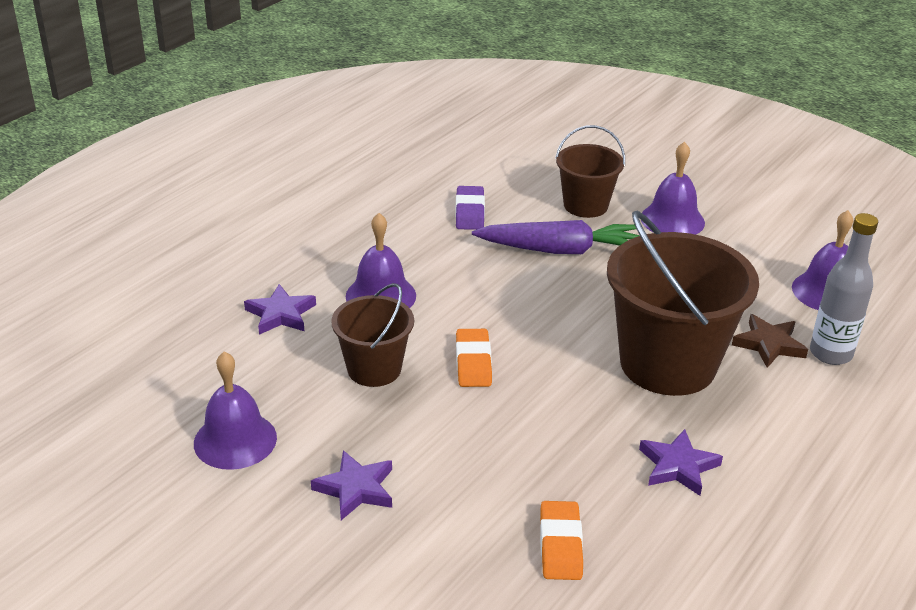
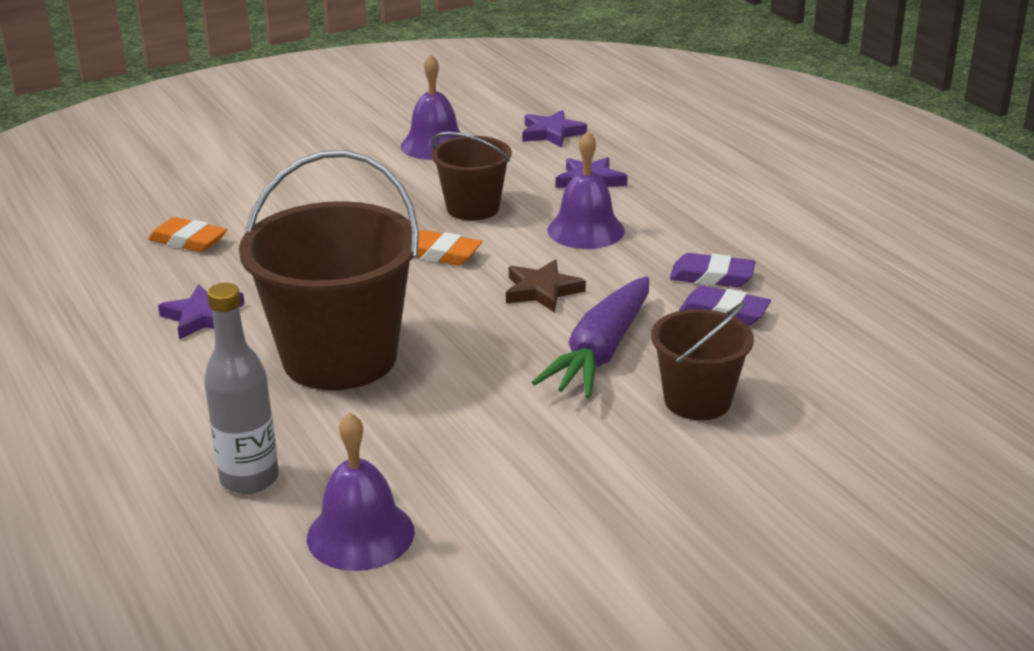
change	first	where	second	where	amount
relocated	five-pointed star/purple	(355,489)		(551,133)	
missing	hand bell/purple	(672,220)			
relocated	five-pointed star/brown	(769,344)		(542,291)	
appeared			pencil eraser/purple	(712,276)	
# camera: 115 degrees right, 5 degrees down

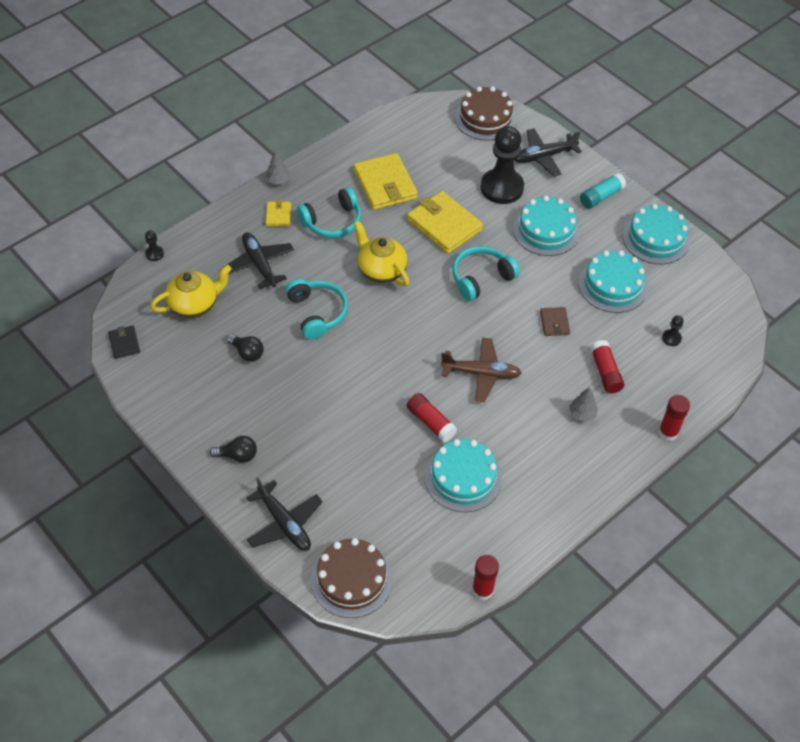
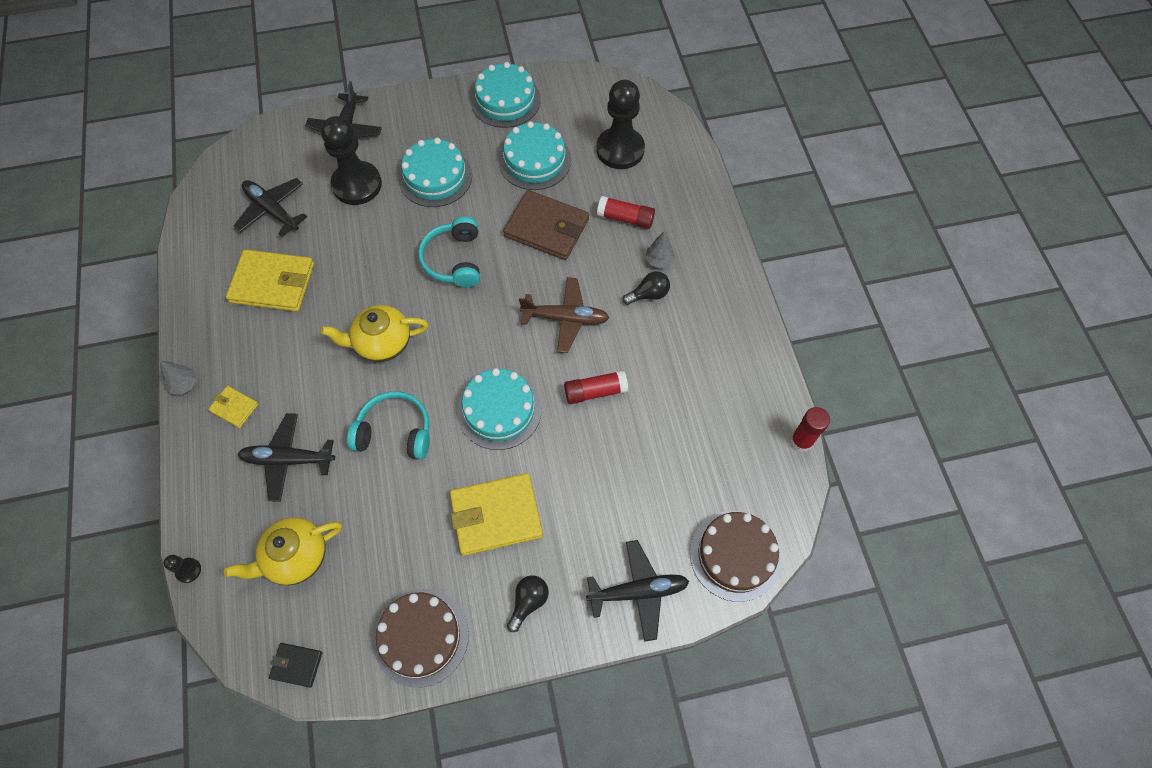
change	first	where	second	where	amount
spun	china teapot/yellow	(194,305)		(296,557)	120 degrees counterclockwise
relocated	light bulb/black	(247,353)		(648,294)	
missing	headphones/teal	(332,222)			
relocated	wallet/yellow	(444,225)		(496,515)	
relocated	gateau/teal	(463,477)		(499,410)	
spun	aeroplane/brown	(481,373)		(566,318)	60 degrees clockwise
relocated	gateau/brown	(485,118)		(421,637)	
size	wallet/brown	(554,323)		(546,228)	x2.03
missing	glue/teal	(601,196)			
missing	glue/crimson	(668,432)			
size	game pawn/black	(671,338)		(620,150)	x2.50
appeared			aeroplane/black	(272,210)	
# camera: 60 degrees left, 10 degrees up

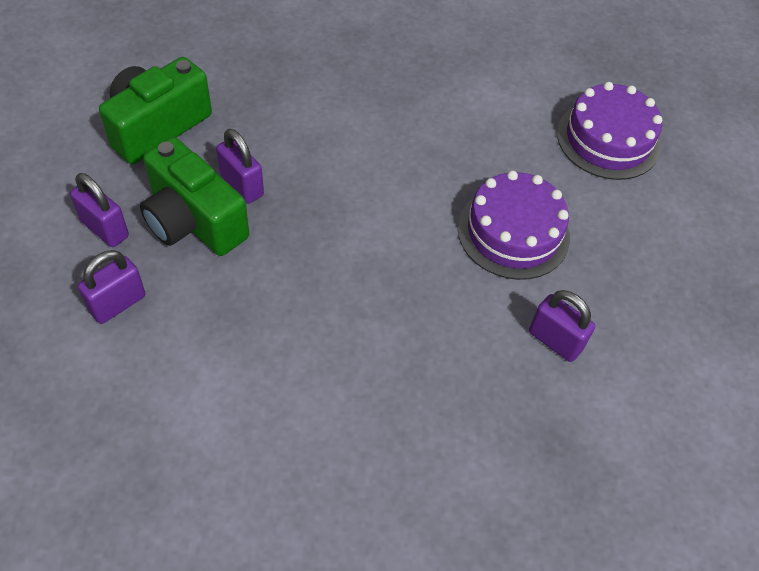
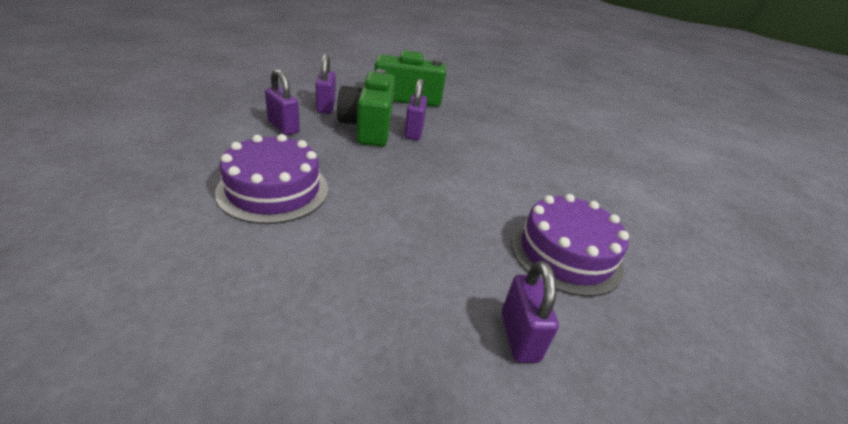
change	first	where	second	where	amount
spun	lock/purple	(117,303)		(283,127)	45 degrees clockwise
relocated	gateau/purple	(608,139)		(273,190)	
# camera: 45 degrees right, 20 degrees down

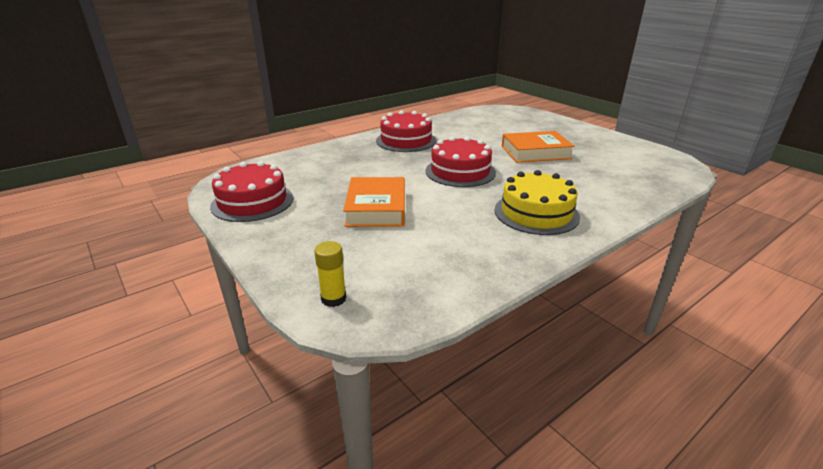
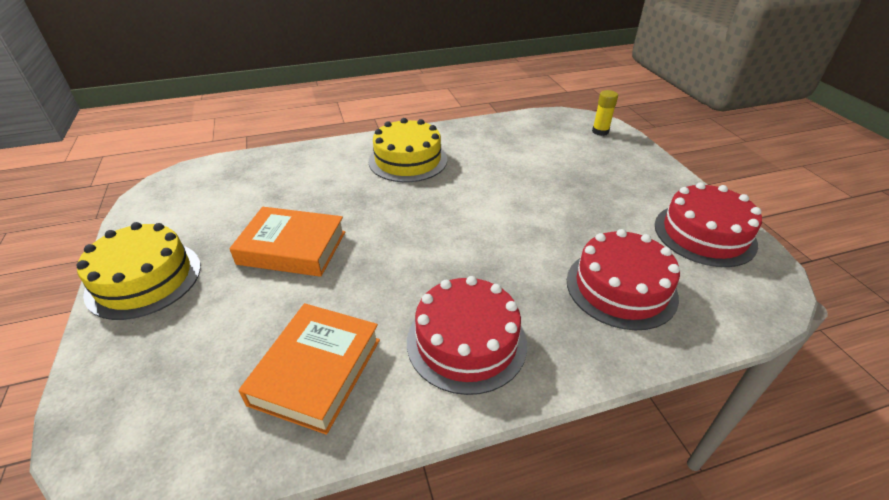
change	first	where	second	where	amount
relocated	hardcover/bright orange	(376,208)		(316,371)	
relocated	gateau/crimson	(460,171)		(621,288)	
appeared			gateau/yellow	(144,279)	
# camera: 160 degrees left, 10 degrees up

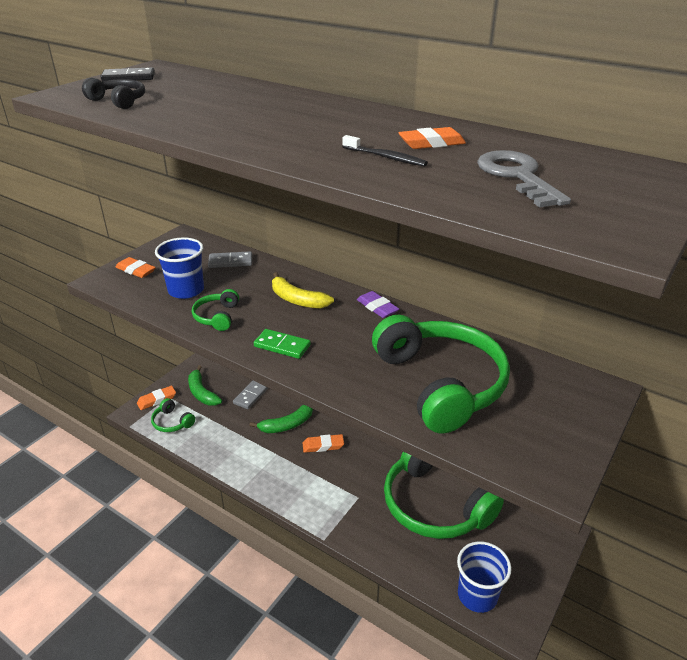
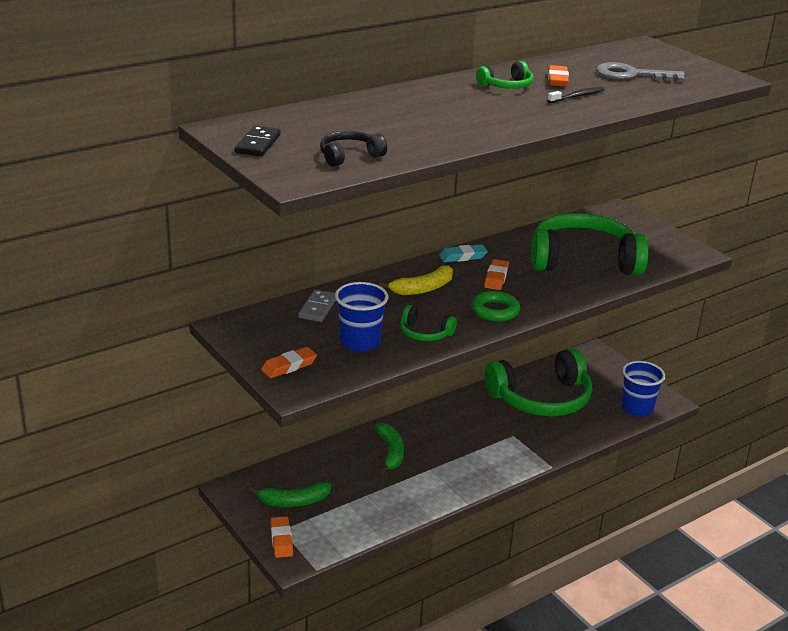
change	first	where	second	where	amount
relocated	headphones/leaf-green	(172,422)		(507,86)	
missing	domino tile/ash-grey	(251,395)			
exchanged	domino tile/leaf-green	(282,346)	ring/leaf-green	(495,310)	
relocated	pencil eraser/bright orange	(323,445)		(496,278)	
colour	pencil eraser/purple	(377,307)	pencil eraser/teal	(462,257)	
# camera: 70 degrees left, 5 degrees down

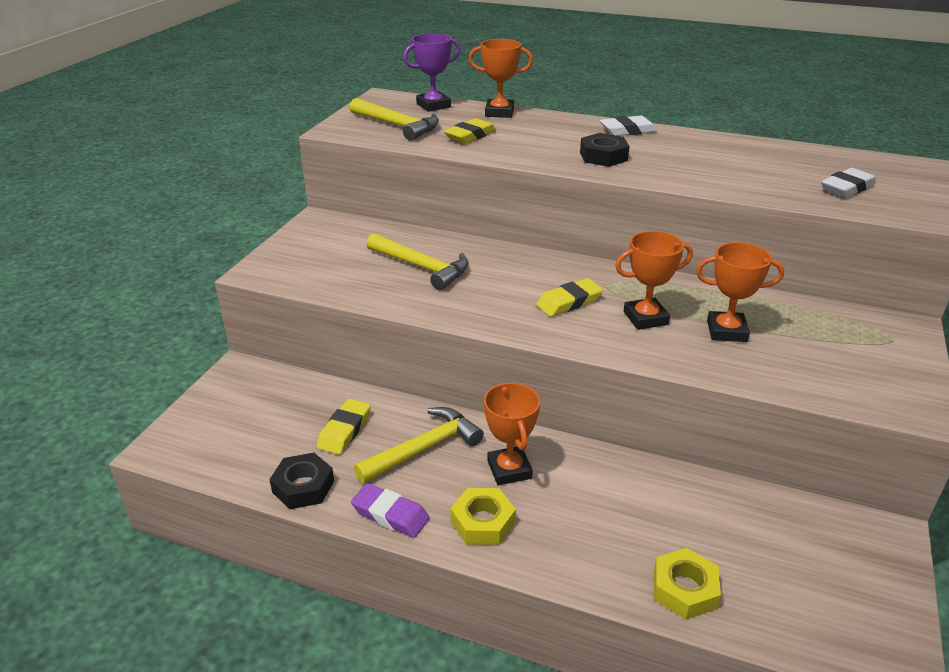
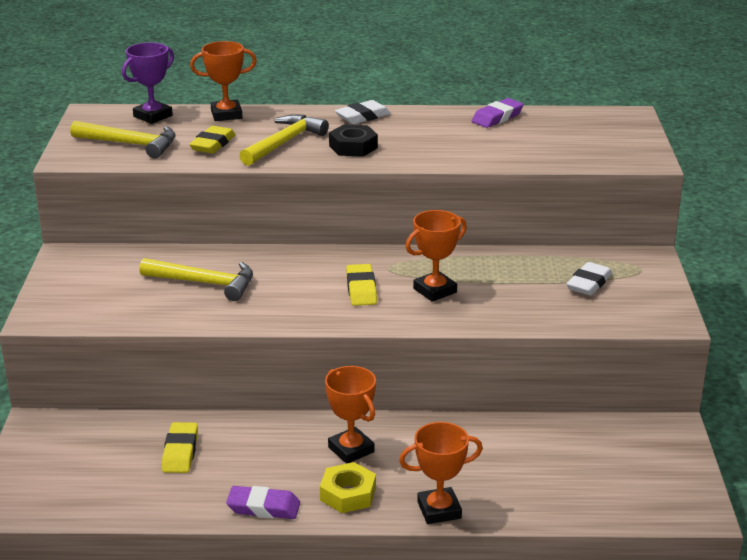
change	first	where	second	where	amount
missing	nut/black	(303,486)			
relocated	carpenter's hammer/yellow	(424,448)		(284,143)	
spun	pencil eraser/yellow	(569,302)		(361,289)	45 degrees counterclockwise
missing	nut/yellow	(684,589)			
relocated	trophy/bright orange	(726,331)		(439,510)	
relocated	pencil eraser/snow-white	(847,188)		(589,283)	
appeared			pencil eraser/purple	(497,117)	
# camera: 20 degrees left, 5 degrees down

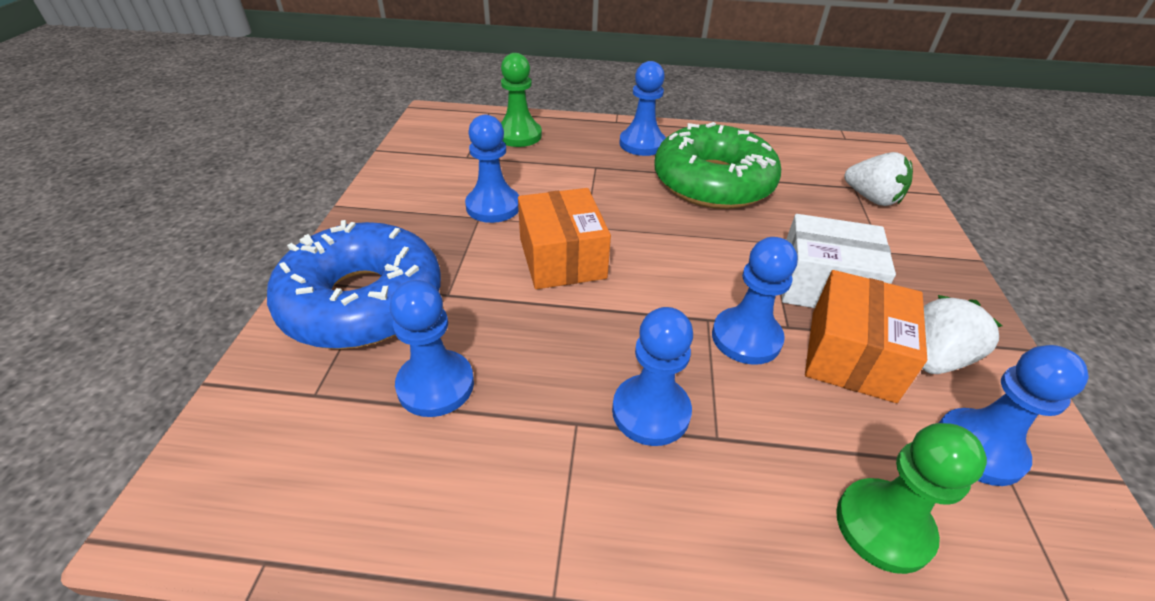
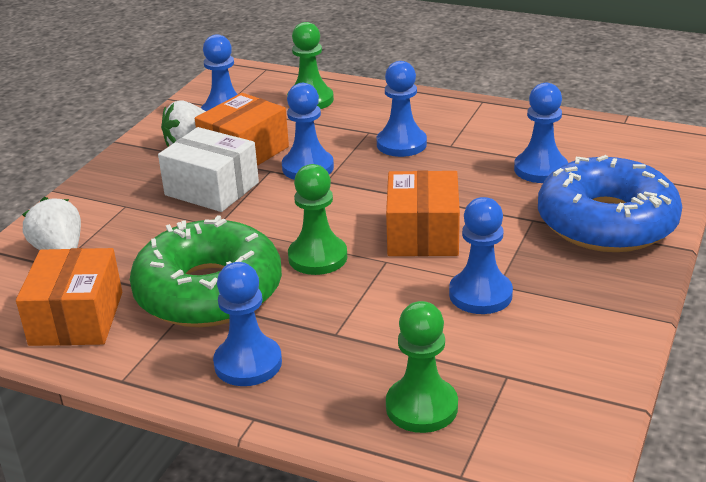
change	first	where	second	where	amount
appeared			box/bright orange	(77,318)	
appeared			game pawn/leaf-green	(317,257)	
# camera: 160 degrees left, 10 degrees down

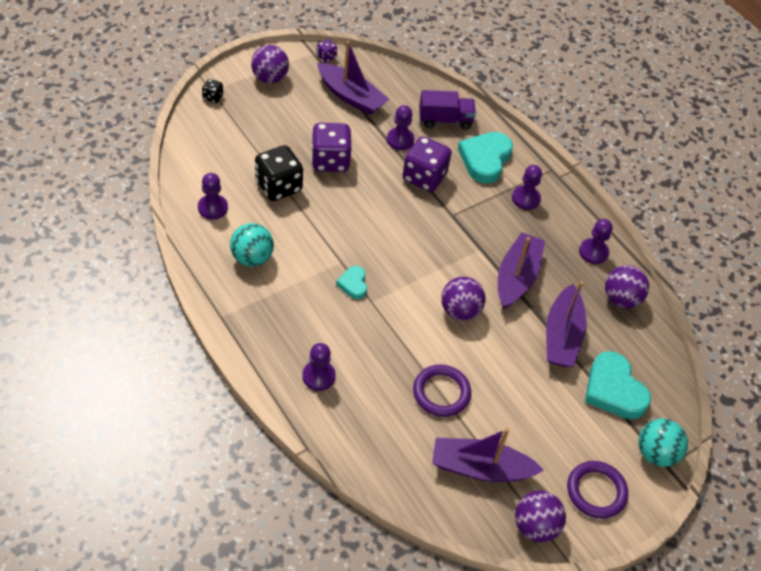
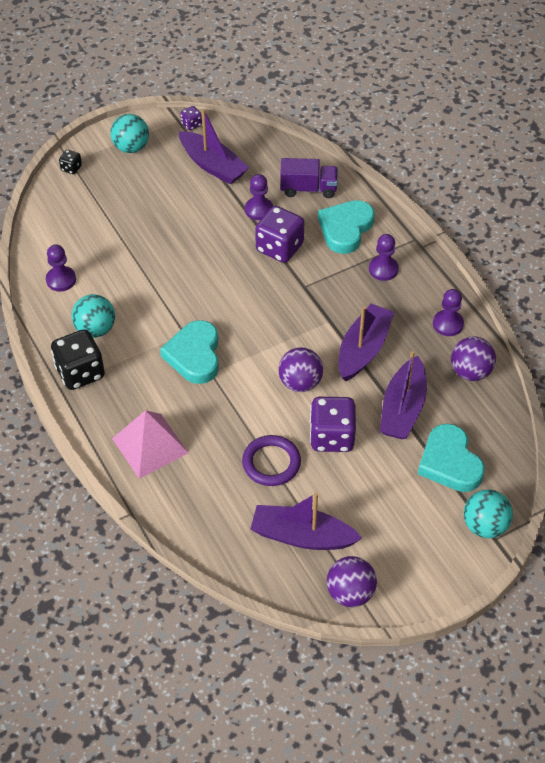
change	first	where	second	where	amount
colour	play ball/purple	(270,78)	play ball/teal	(131,147)	
relocated	game die/black	(278,186)		(80,373)	
exchanged	game pawn/purple	(318,376)	pyramid/rosy	(150,445)	
relocated	game die/purple	(330,161)		(332,437)	
size	heart shape/teal	(353,284)		(194,355)	x1.90
missing	ring/purple	(596,491)			
# camera: 10 degrees right, 0 degrees up

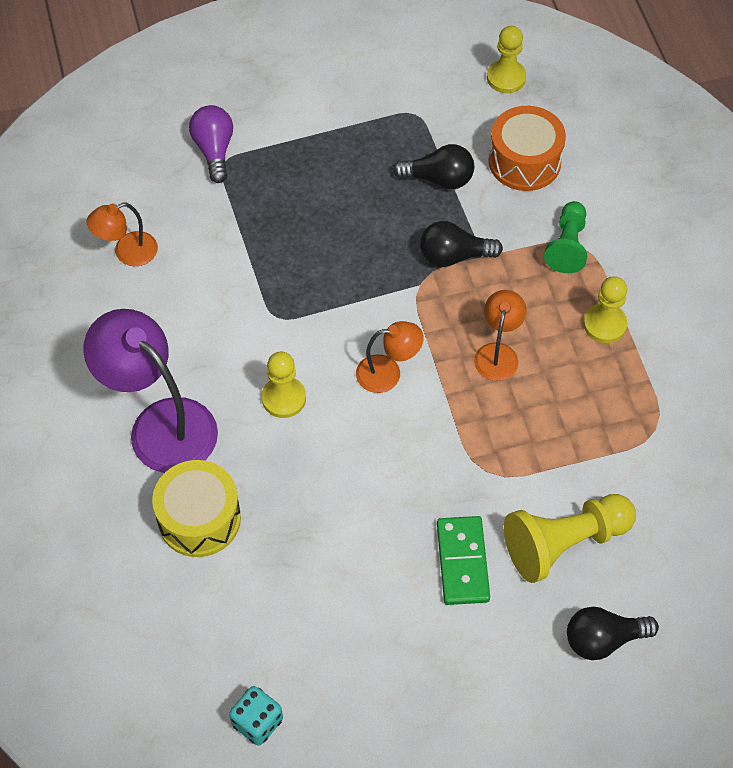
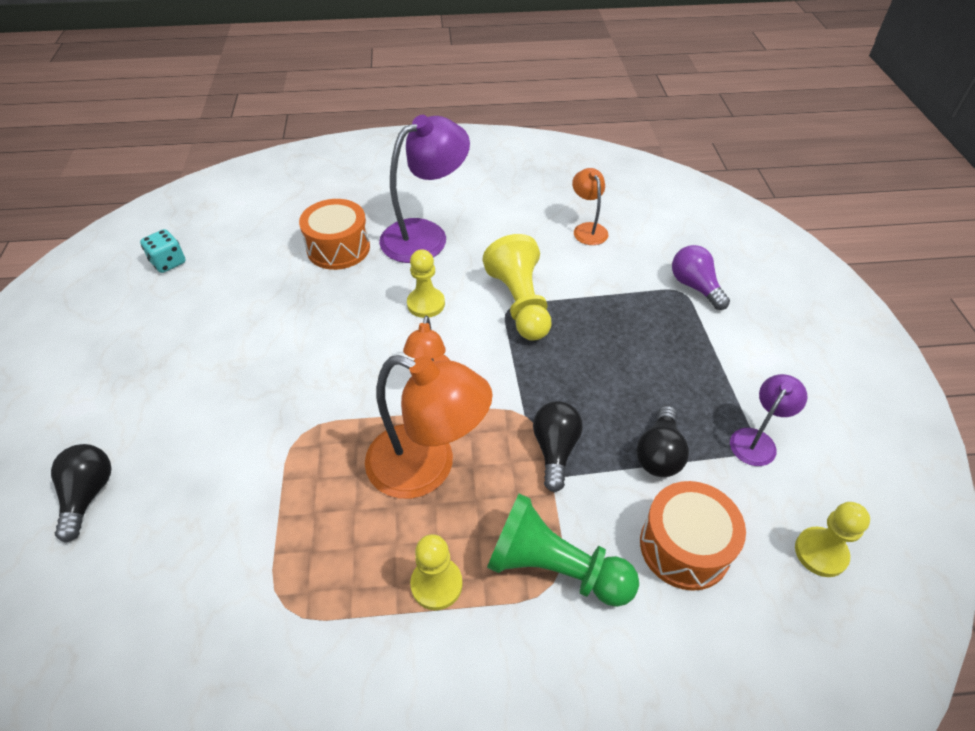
change	first	where	second	where	amount
colour	drum/yellow	(199,519)	drum/bright orange	(338,248)	
spun	light bulb/purple	(214,150)		(695,286)	120 degrees counterclockwise
missing	domino tile/leaf-green	(462,562)			
size	desk lamp/bright orange	(498,353)		(427,468)	x1.90
relocated	game pawn/yellow	(564,543)		(520,303)	
size	game pawn/leaf-green	(567,246)		(554,568)	x1.52
appeared			desk lamp/purple	(757,440)	
# camera: 100 degrees right, 10 degrees down

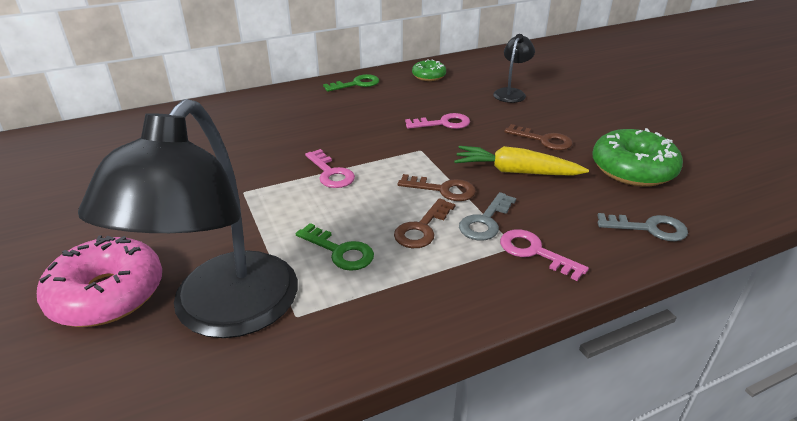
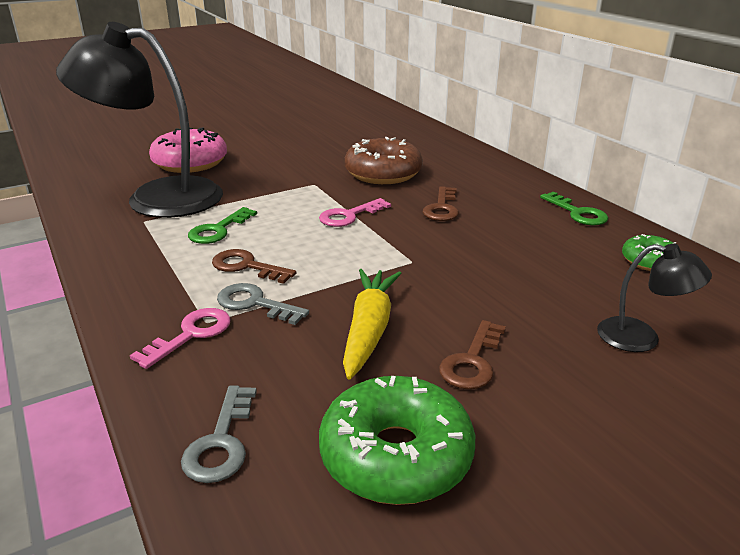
change	first	where	second	where	amount
relocated	door key/brown	(443,190)		(442,208)	
missing	door key/rosy	(443,123)			
appeared			donut/brown	(383,173)	
# camera: 85 degrees right, 5 degrees down

